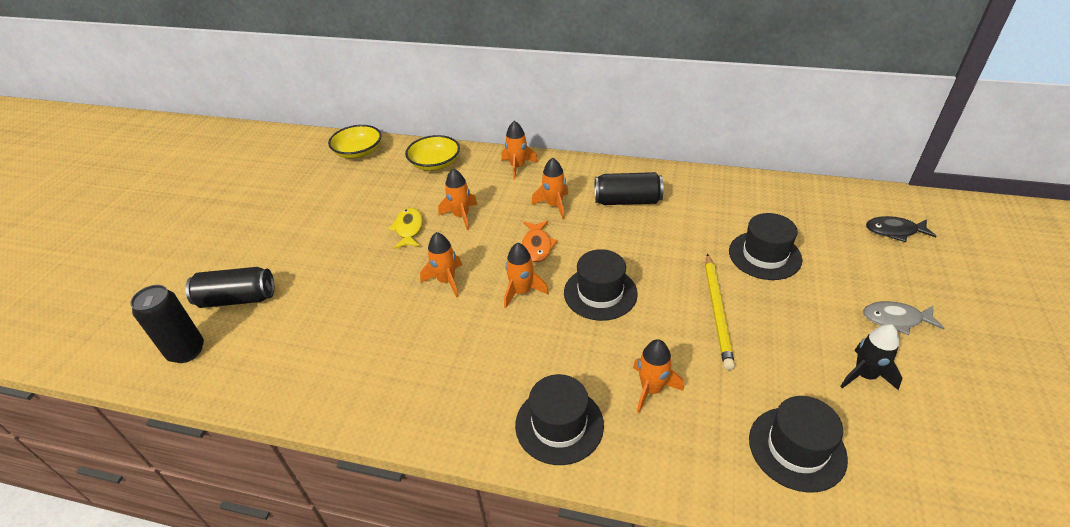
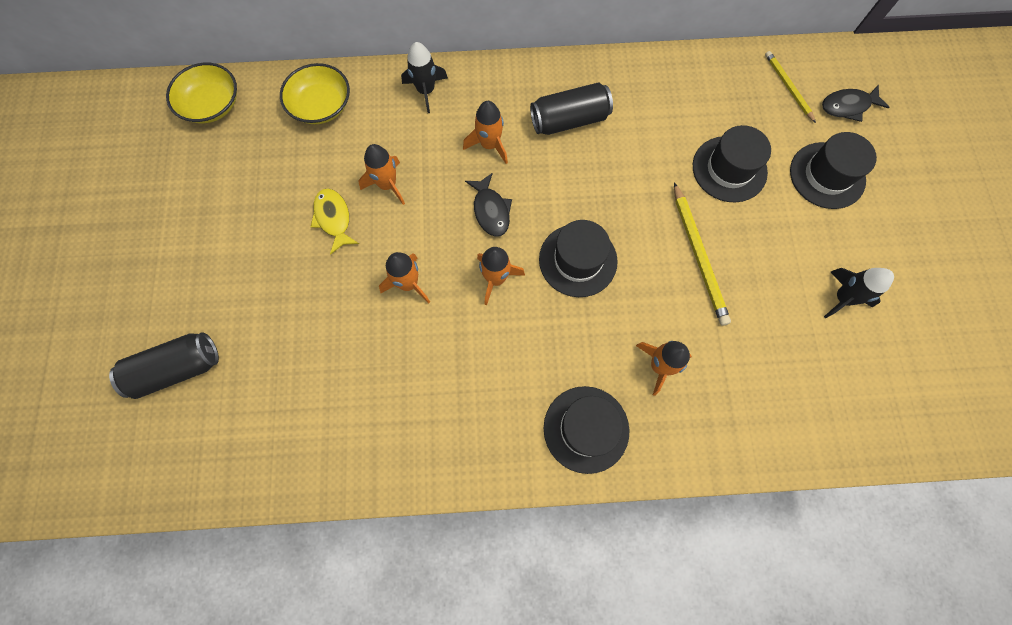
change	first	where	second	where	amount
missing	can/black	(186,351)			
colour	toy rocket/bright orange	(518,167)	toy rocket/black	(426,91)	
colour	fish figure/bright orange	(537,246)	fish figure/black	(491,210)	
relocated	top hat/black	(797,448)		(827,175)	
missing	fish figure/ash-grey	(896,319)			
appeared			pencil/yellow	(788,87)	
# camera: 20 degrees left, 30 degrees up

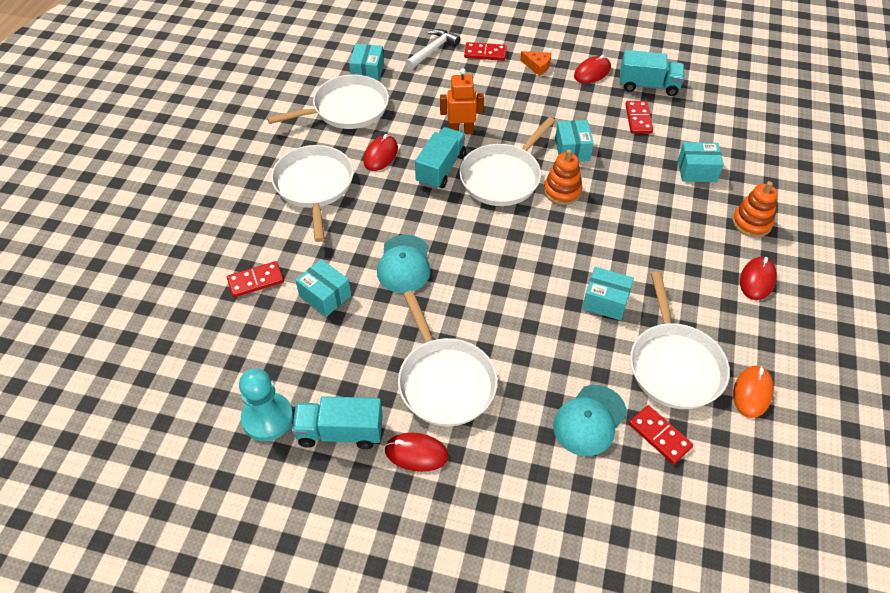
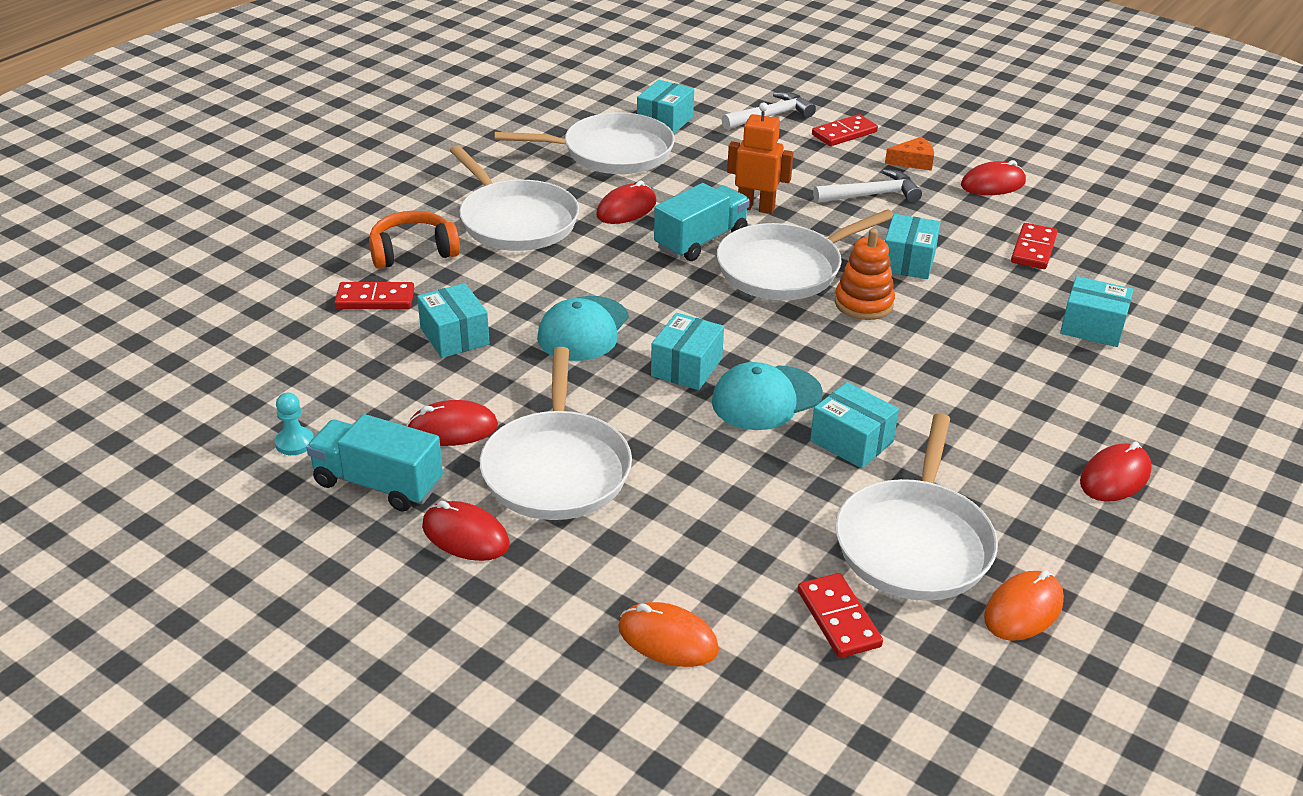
change	first	where	second	where	amount
size	game pawn/teal	(267,418)		(294,442)	x0.51
spun	pan/snow-white	(314,186)		(516,221)	135 degrees clockwise
spun	domino tile/crimson	(485,53)		(844,133)	60 degrees counterclockwise
spun	cheese/bright orange	(537,66)		(913,161)	60 degrees counterclockwise
relocated	peaked cap/teal	(589,420)		(766,398)	
missing	toy truck/teal	(648,86)			
missing	ring stacker/bright orange	(751,223)			
appeared			headphones/bright orange	(413,251)	
appeared			computer mouse/crimson	(452,428)	
appeared			computer mouse/bright orange	(668,639)	
appeared			box/teal	(686,367)	
appeared			carpenter's hammer/snow-white	(871,195)	
# camera: 20 degrees right, 15 degrees down

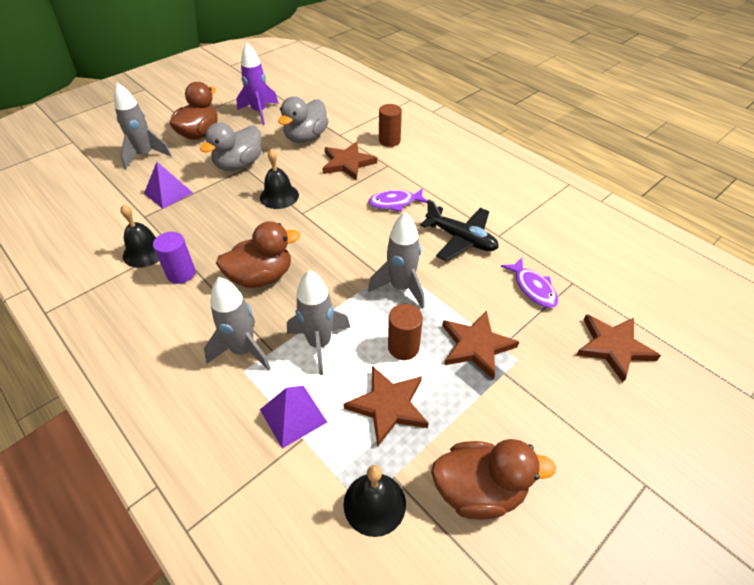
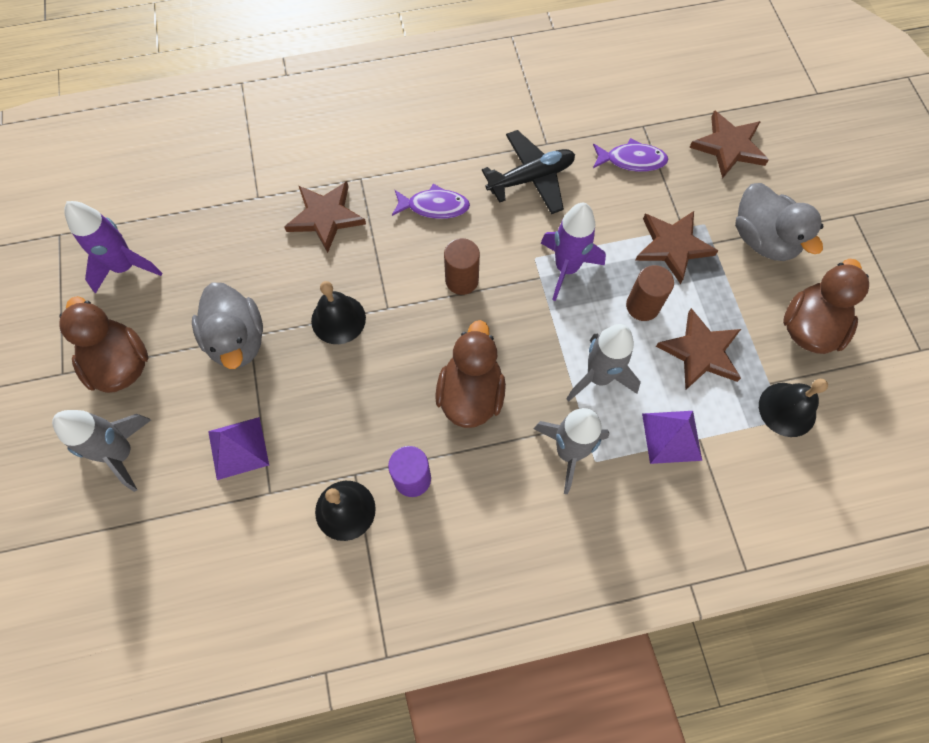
change	first	where	second	where	amount
relocated	toy duck/ash-grey	(306,137)		(763,239)	
spun	fish figure/purple	(395,203)		(434,206)	105 degrees counterclockwise
colour	toy rocket/ash-grey	(401,287)	toy rocket/purple	(566,268)	
relocated	cylinder shape/brown	(389,141)		(462,280)	
# camera: 60 degrees left, 20 degrees up

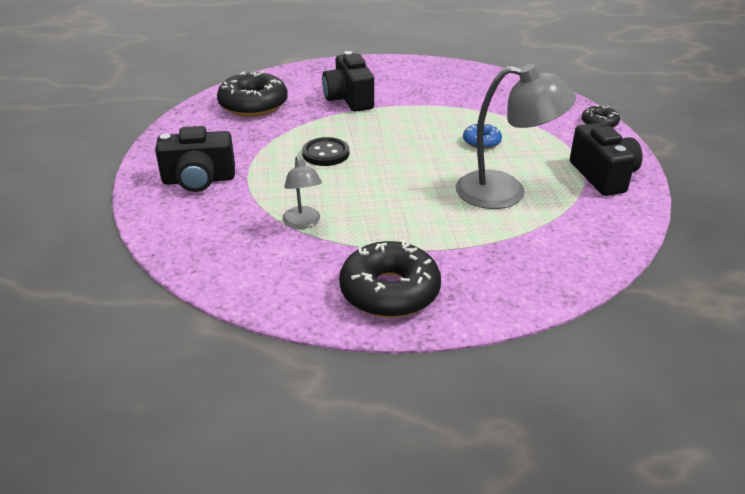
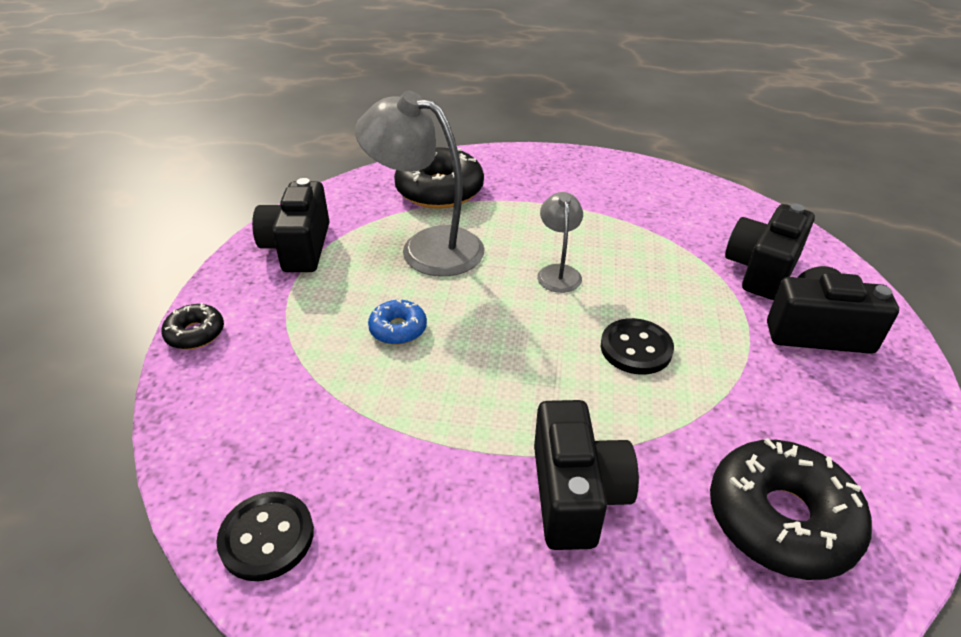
change	first	where	second	where	amount
relocated	desk lamp/ash-grey	(303,223)		(558,272)	
relocated	donut/black	(389,291)		(439,190)	
appeared			sewing button/black	(267,537)	
appeared			camera/black	(761,270)	
# camera: 165 degrees left, 5 degrees up

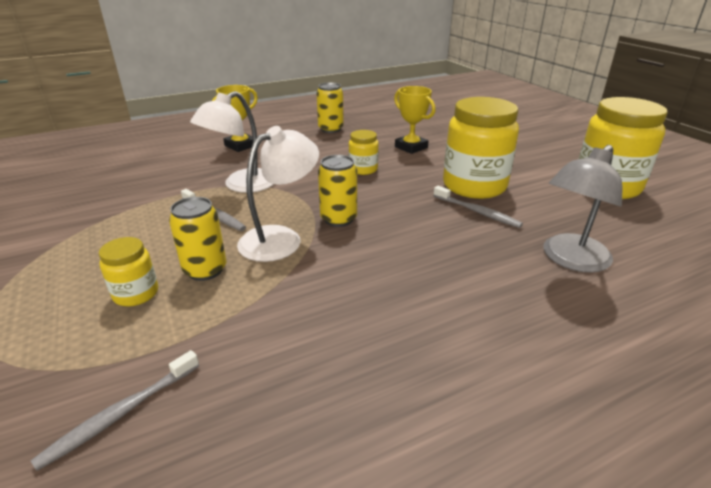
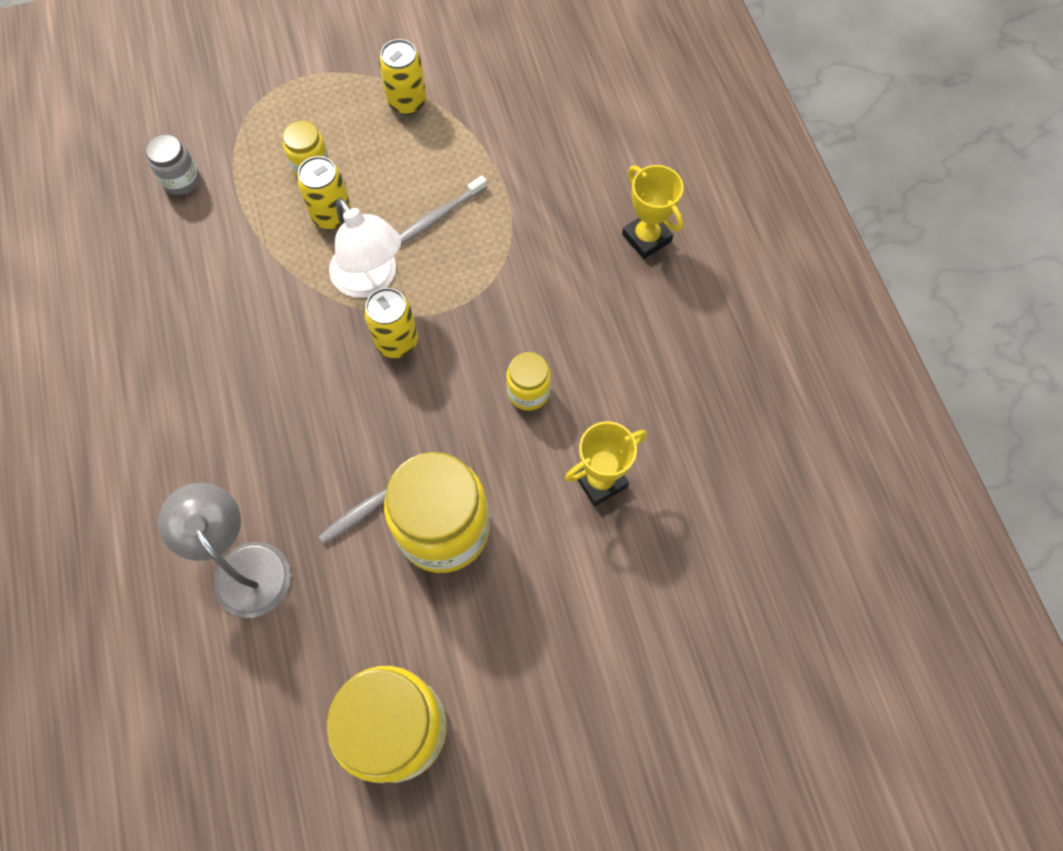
change	first	where	second	where	amount
exchanged	dental brush/ash-grey	(121,413)	jam jar/ash-grey	(181,180)	
missing	desk lamp/snow-white	(241,185)			
relocated	can/yellow	(331,129)		(407,102)	
# camera: 100 degrees right, 35 degrees up

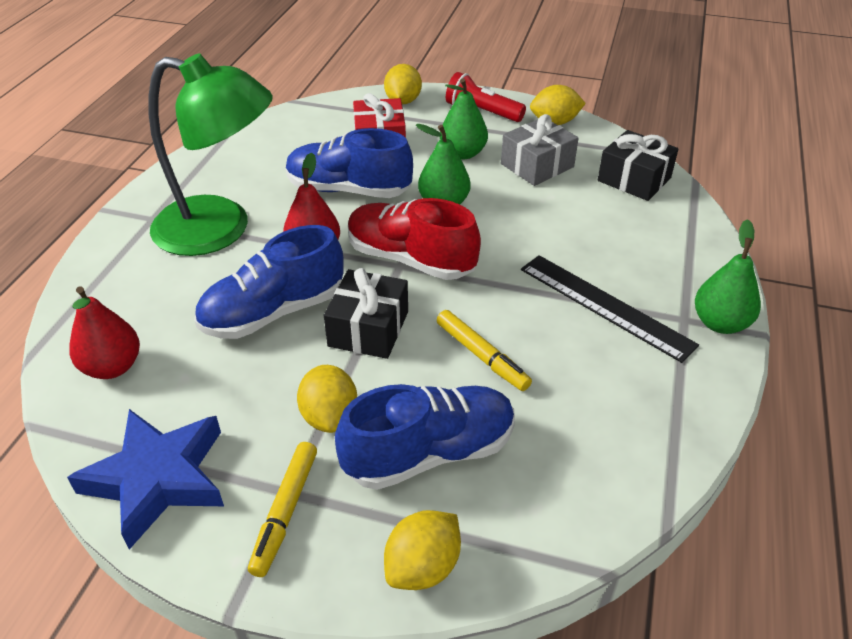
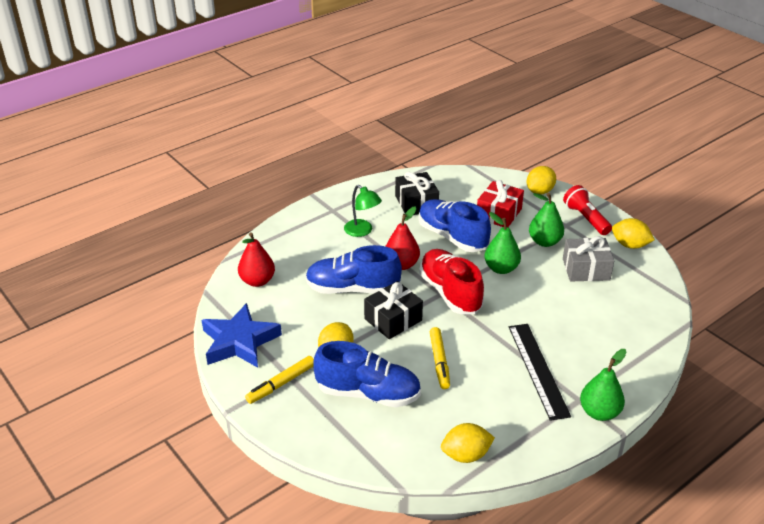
change	first	where	second	where	amount
size	desk lamp/leaf-green	(220,229)		(362,231)	x0.47
relocated	lemon/yellow	(423,567)		(466,455)	
relocated	wrapped gift/black	(634,179)		(416,203)	
# camera: 35 degrees right, 5 degrees down

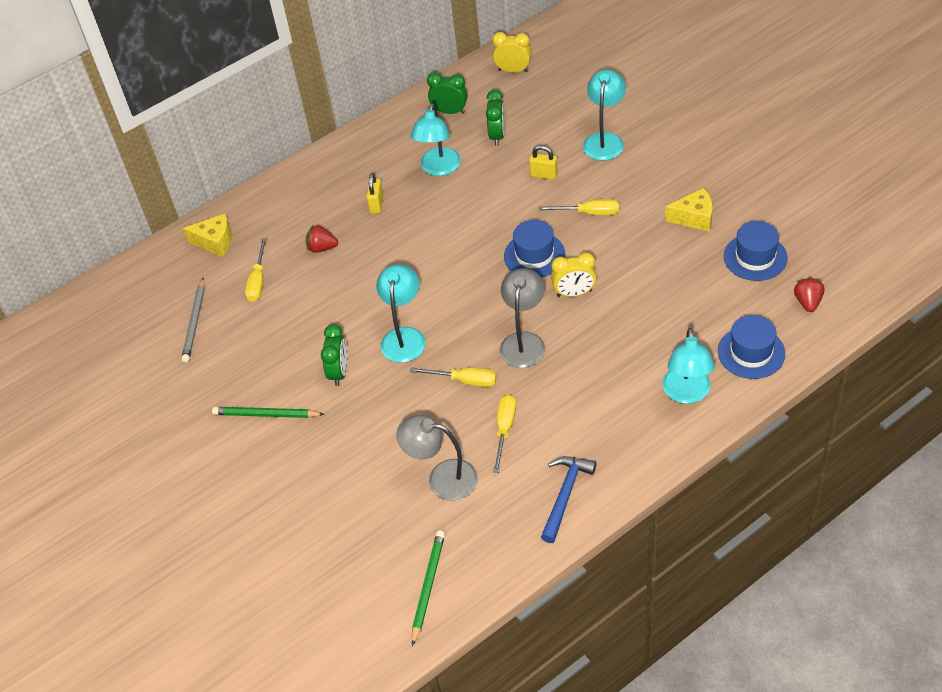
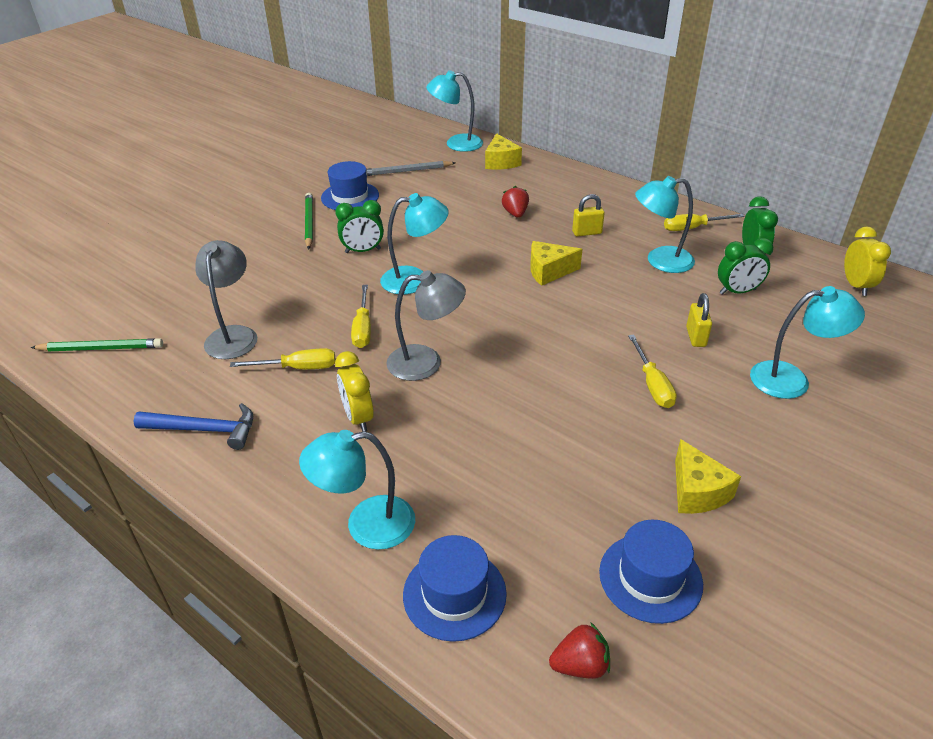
change	first	where	second	where	amount
relocated	hand screwdriver/yellow	(258,281)		(693,228)	
relocated	top hat/blue	(534,255)		(350,197)	
relocated	bedside clock/yellow	(574,293)		(358,417)	
appeared			desk lamp/teal	(456,144)	
appeared			cheese/yellow	(549,271)	
# camera: 70 degrees right, 10 degrees down

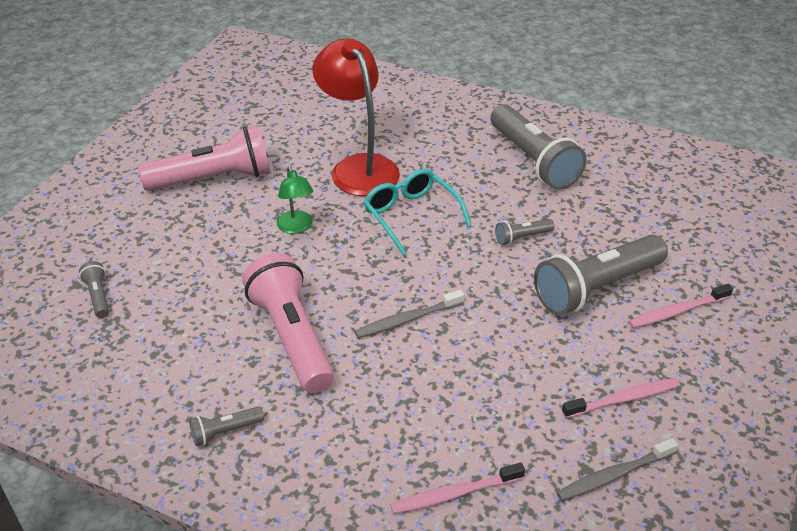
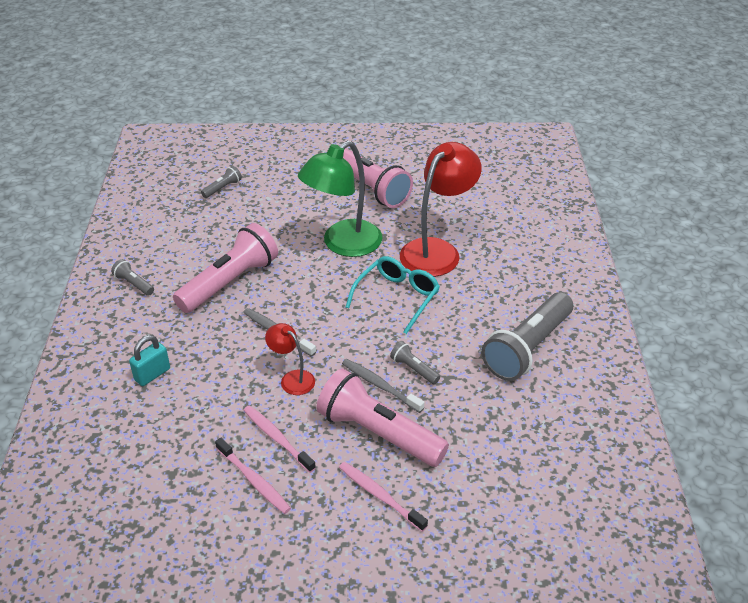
change	first	where	second	where	amount
size	desk lamp/leaf-green	(296,227)		(343,244)	x2.01
relocated	dental brush/rosy	(454,494)		(277,438)	
colour	flashlight/ash-grey	(596,288)	flashlight/rosy	(378,433)	
relocated	dental brush/ash-grey	(613,475)		(380,385)	
appeared			lock/teal	(152,374)	
appeared			desk lamp/crimson	(292,378)	
# camera: 65 degrees right, 0 degrees up

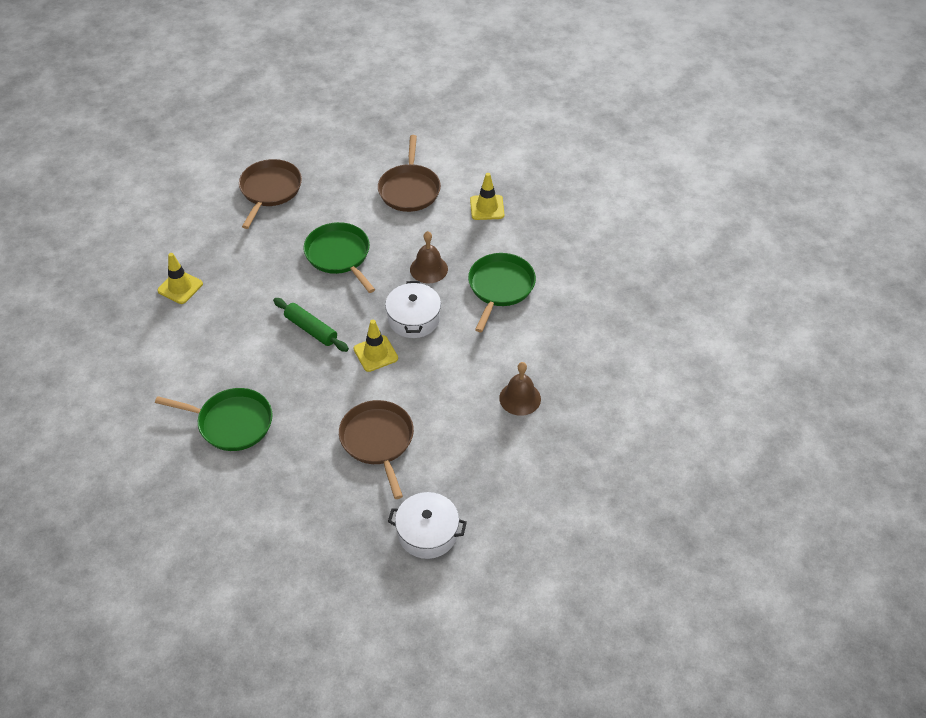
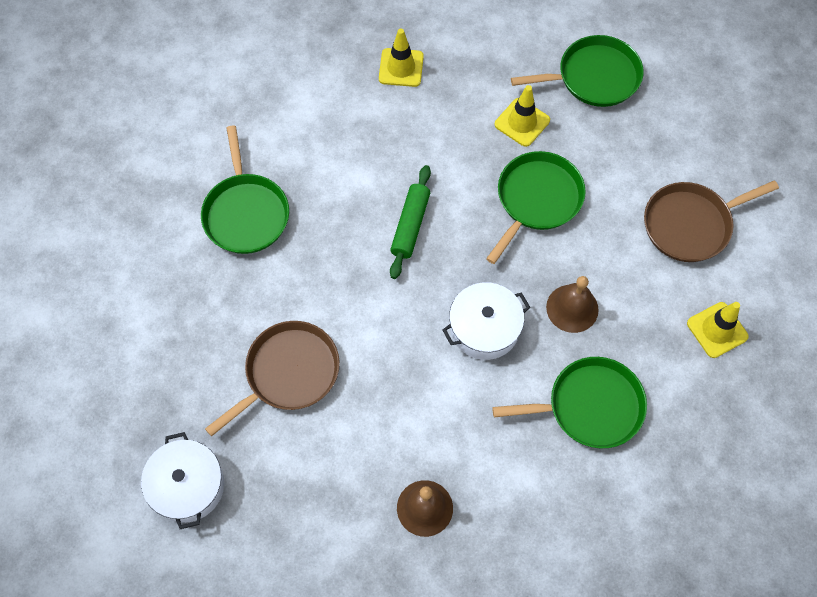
change	first	where	second	where	amount
colour	pan/brown	(270,190)	pan/leaf-green	(594,77)	
relocated	road cone/yellow	(375,353)		(522,122)	
# camera: 65 degrees right, 15 degrees up

